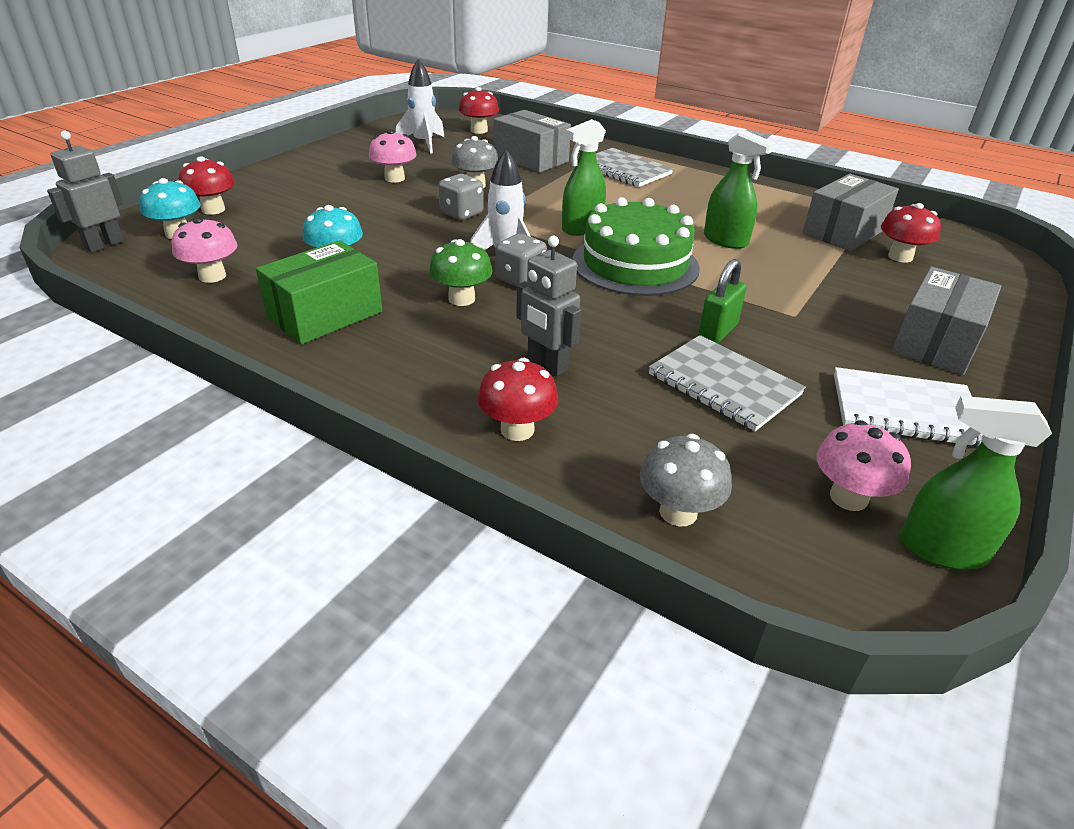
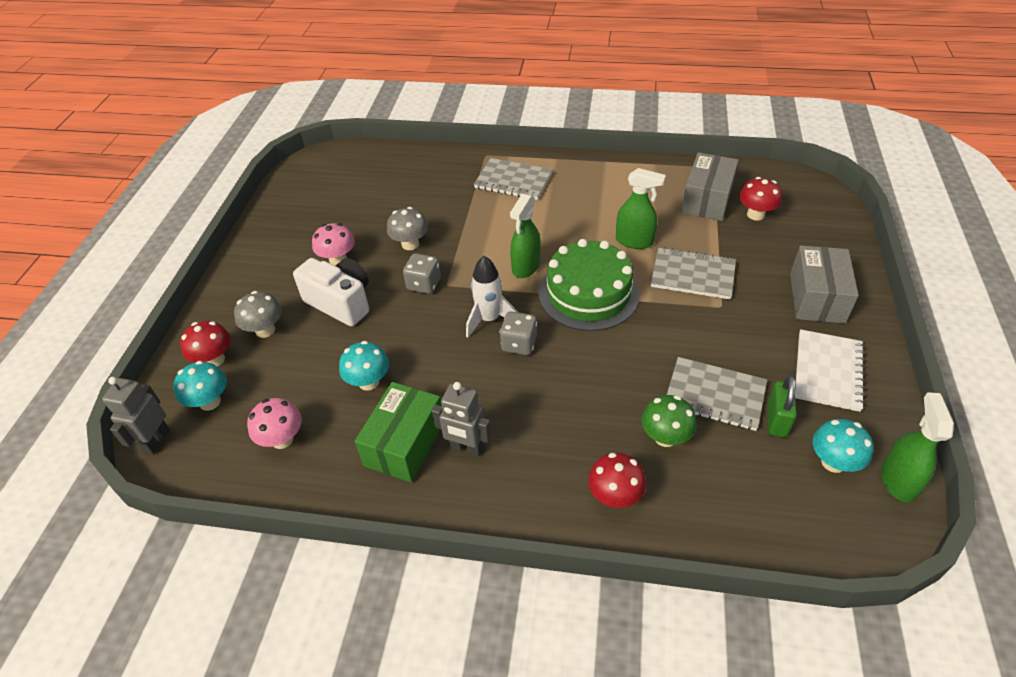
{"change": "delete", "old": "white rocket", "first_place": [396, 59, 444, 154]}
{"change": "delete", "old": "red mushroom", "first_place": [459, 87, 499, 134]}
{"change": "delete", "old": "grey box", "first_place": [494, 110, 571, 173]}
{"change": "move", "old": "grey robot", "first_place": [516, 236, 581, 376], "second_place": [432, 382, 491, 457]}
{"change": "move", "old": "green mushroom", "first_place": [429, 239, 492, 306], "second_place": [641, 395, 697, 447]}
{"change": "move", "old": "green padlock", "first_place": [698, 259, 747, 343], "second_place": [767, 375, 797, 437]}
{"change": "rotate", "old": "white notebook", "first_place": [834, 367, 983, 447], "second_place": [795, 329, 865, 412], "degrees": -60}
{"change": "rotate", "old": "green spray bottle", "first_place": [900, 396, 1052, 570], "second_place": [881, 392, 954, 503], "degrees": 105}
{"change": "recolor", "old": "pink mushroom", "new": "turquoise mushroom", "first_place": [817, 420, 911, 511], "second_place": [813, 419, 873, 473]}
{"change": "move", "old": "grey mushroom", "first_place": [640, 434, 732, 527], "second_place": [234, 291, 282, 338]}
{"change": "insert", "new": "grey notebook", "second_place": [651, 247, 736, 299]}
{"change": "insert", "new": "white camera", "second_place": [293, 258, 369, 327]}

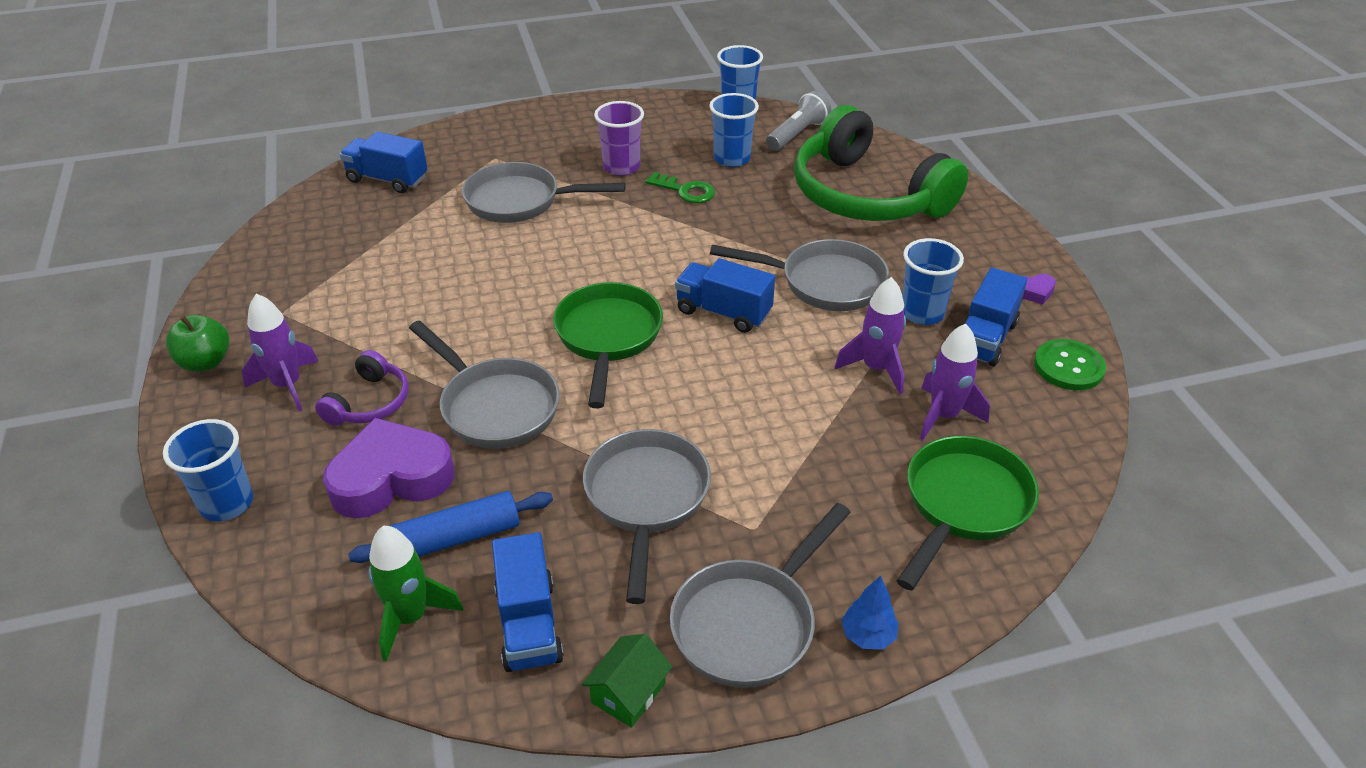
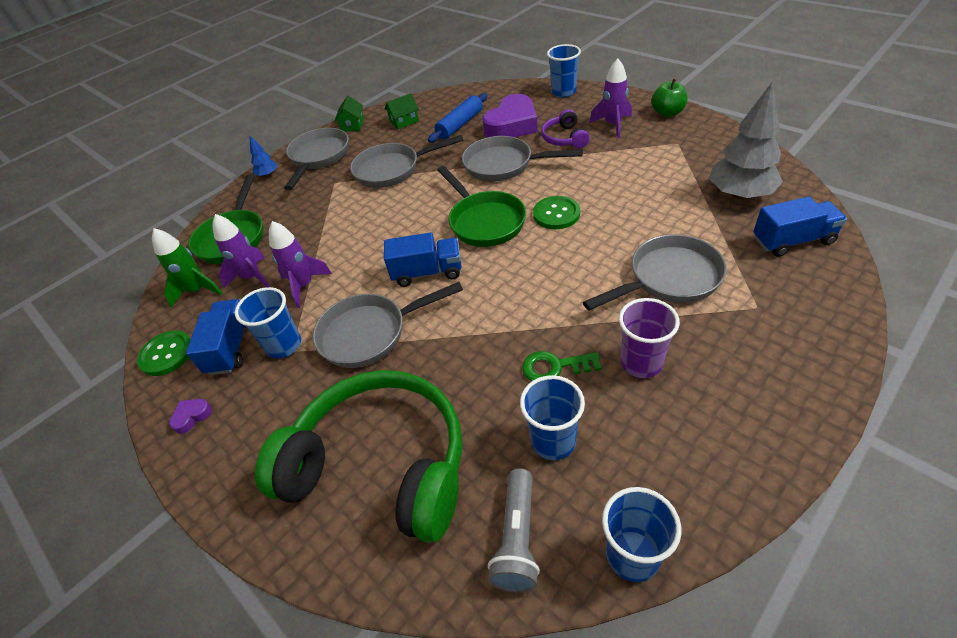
{"change": "rotate", "old": "grey pan", "first_place": [583, 429, 711, 604], "second_place": [350, 135, 464, 188], "degrees": 105}
{"change": "move", "old": "green rocket", "first_place": [368, 526, 463, 661], "second_place": [152, 228, 223, 308]}
{"change": "replace", "old": "blue truck", "new": "green house", "first_place": [492, 532, 564, 672], "second_place": [384, 93, 419, 129]}
{"change": "insert", "new": "grey tree", "second_place": [709, 81, 783, 200]}
{"change": "insert", "new": "green button", "second_place": [533, 196, 580, 229]}

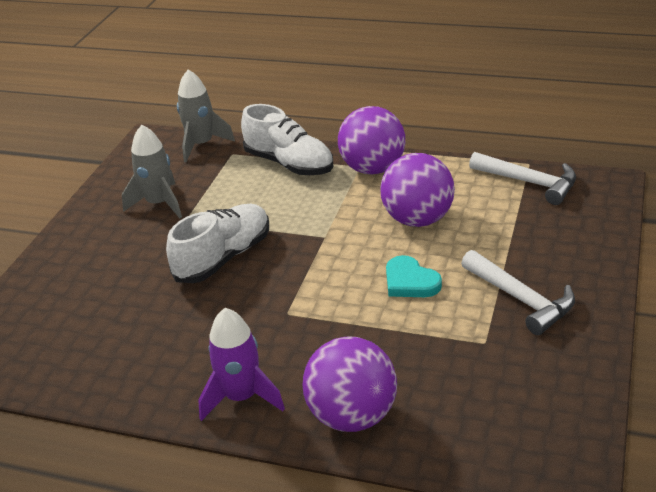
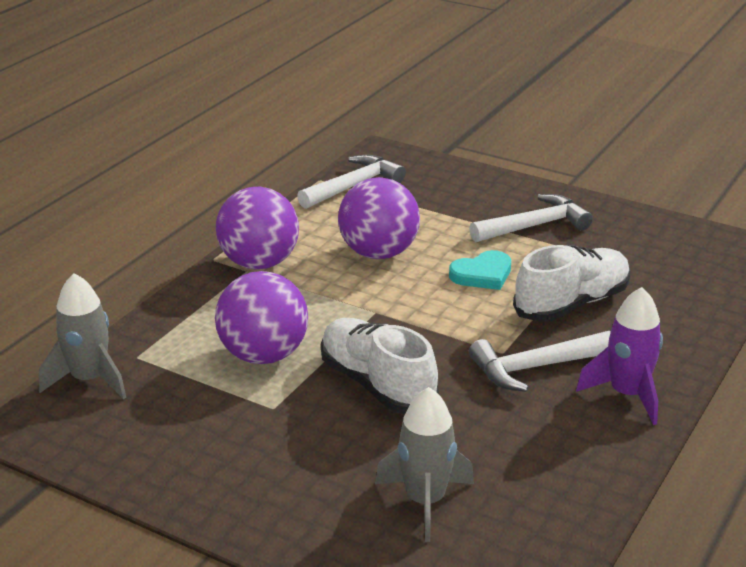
{"change": "move", "old": "white shoe", "first_place": [241, 104, 333, 175], "second_place": [513, 245, 630, 322]}
{"change": "move", "old": "grey rocket", "first_place": [122, 125, 182, 218], "second_place": [375, 387, 474, 542]}
{"change": "move", "old": "purple ball", "first_place": [302, 336, 397, 432], "second_place": [215, 271, 308, 364]}
{"change": "insert", "new": "white hammer", "second_place": [469, 331, 611, 392]}

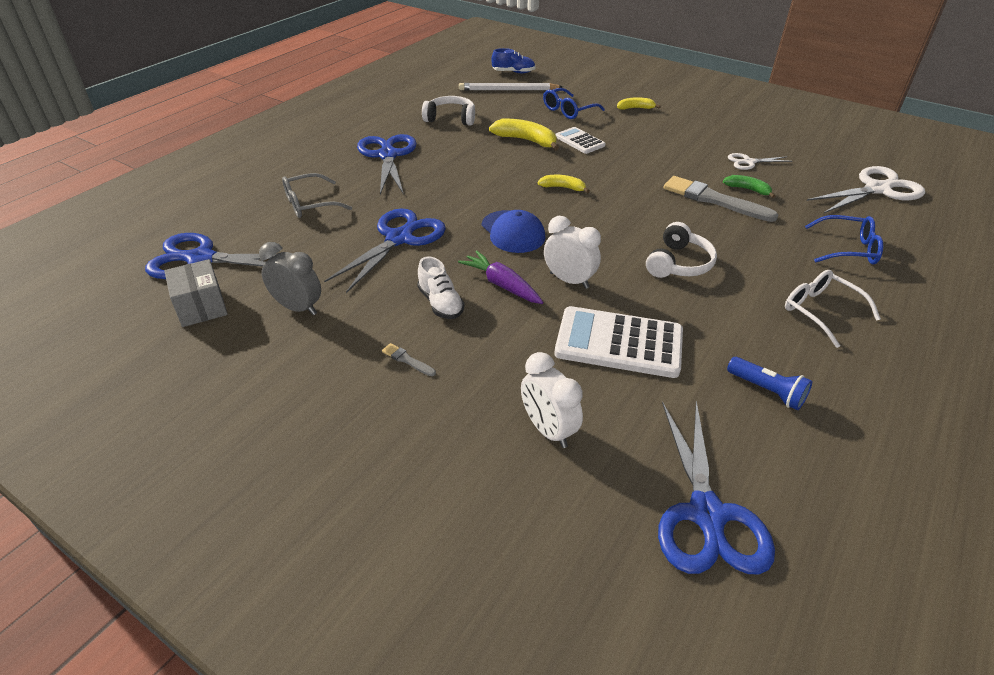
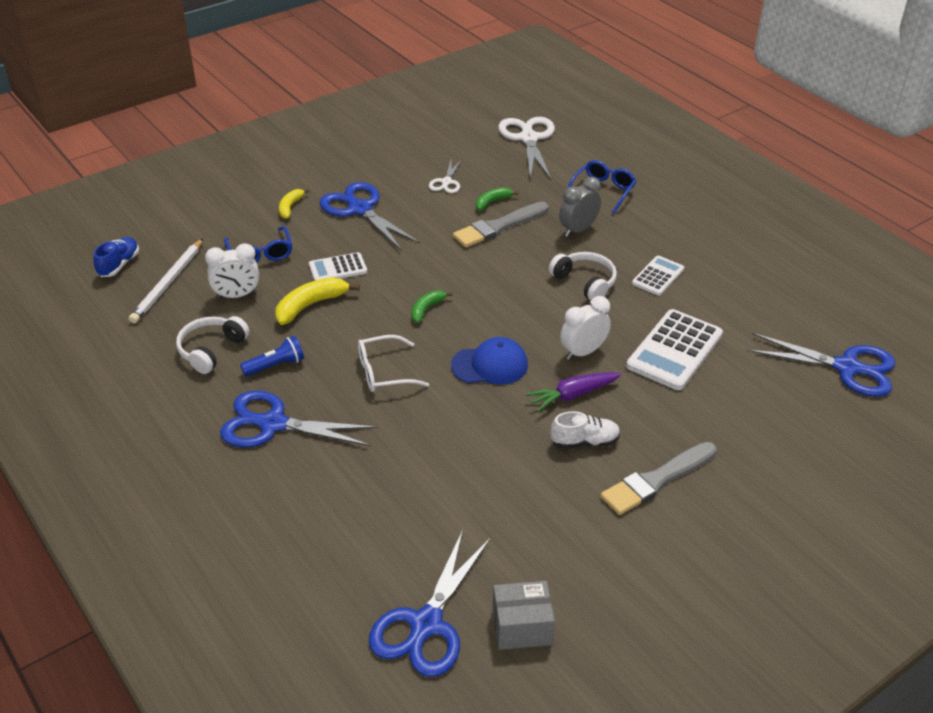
{"change": "delete", "old": "grey glasses", "first_place": [282, 173, 352, 218]}
{"change": "recolor", "old": "yellow banana", "new": "green banana", "first_place": [538, 175, 590, 193], "second_place": [411, 290, 453, 323]}
{"change": "move", "old": "blue scissors", "first_place": [324, 208, 446, 293], "second_place": [319, 182, 420, 251]}
{"change": "move", "old": "grey clock", "first_place": [259, 242, 321, 315], "second_place": [559, 177, 601, 237]}
{"change": "move", "old": "white glasses", "first_place": [785, 270, 881, 348], "second_place": [358, 335, 429, 392]}
{"change": "resize", "old": "grey brush", "first_place": [382, 343, 436, 376], "second_place": [601, 442, 717, 515], "factor": 2.4}
{"change": "move", "old": "white clock", "first_place": [521, 352, 583, 448], "second_place": [205, 243, 259, 299]}
{"change": "move", "old": "blue flashlight", "first_place": [727, 357, 812, 410], "second_place": [240, 336, 304, 376]}
{"change": "insert", "new": "white calculator", "second_place": [632, 256, 684, 296]}

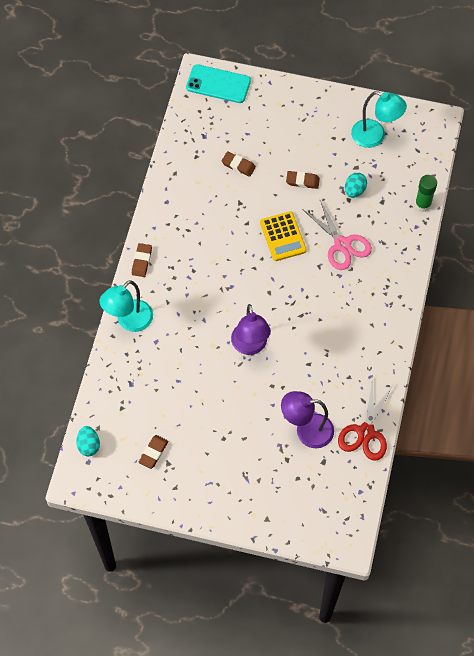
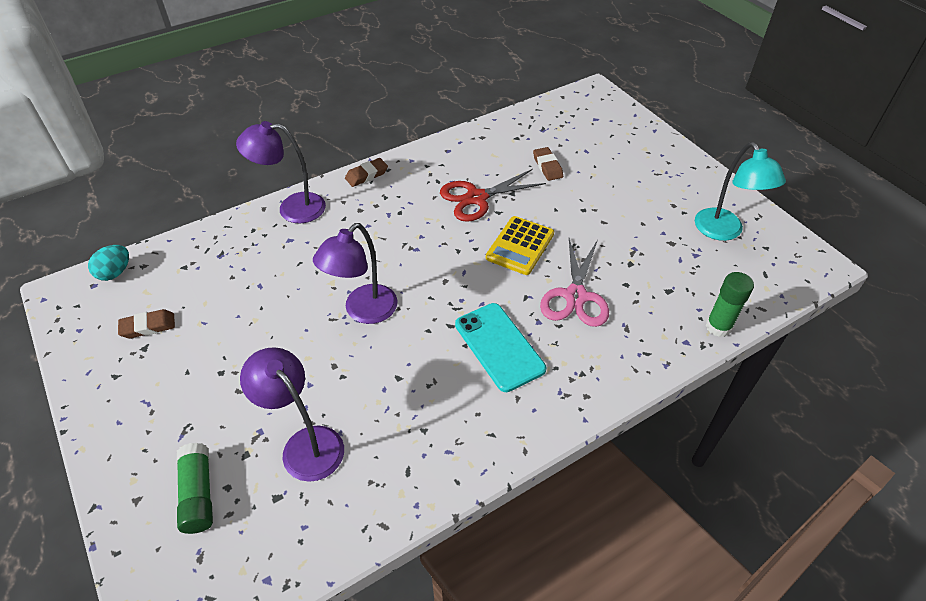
{"change": "move", "old": "turquoise phone", "first_place": [186, 64, 251, 103], "second_place": [455, 303, 546, 392]}
{"change": "delete", "old": "brown eraser", "first_place": [286, 171, 320, 189]}
{"change": "delete", "old": "turquoise egg", "first_place": [345, 173, 367, 198]}
{"change": "recolor", "old": "turquoise lamp", "new": "purple lamp", "first_place": [100, 280, 153, 332], "second_place": [236, 121, 326, 223]}
{"change": "move", "old": "red scissors", "first_place": [338, 379, 394, 461], "second_place": [440, 169, 546, 222]}
{"change": "insert", "new": "green glue stick", "second_place": [177, 443, 213, 534]}

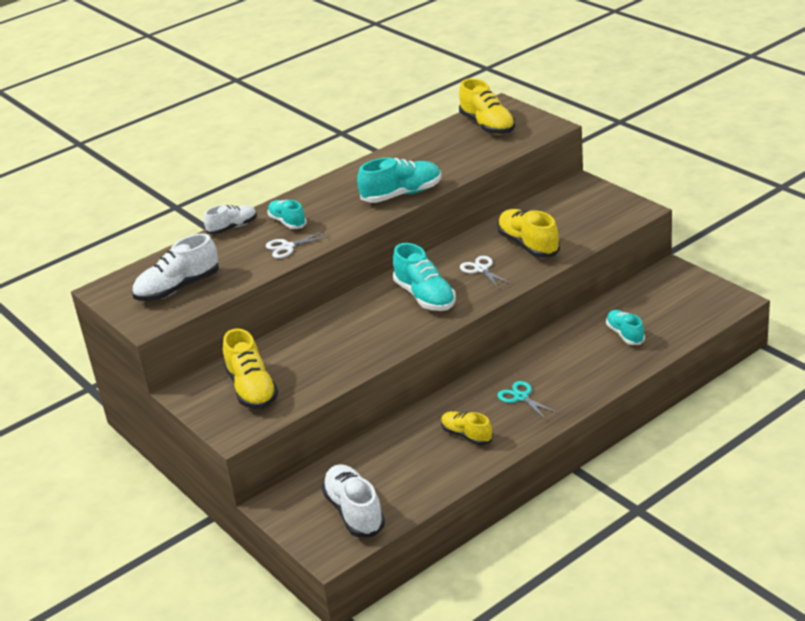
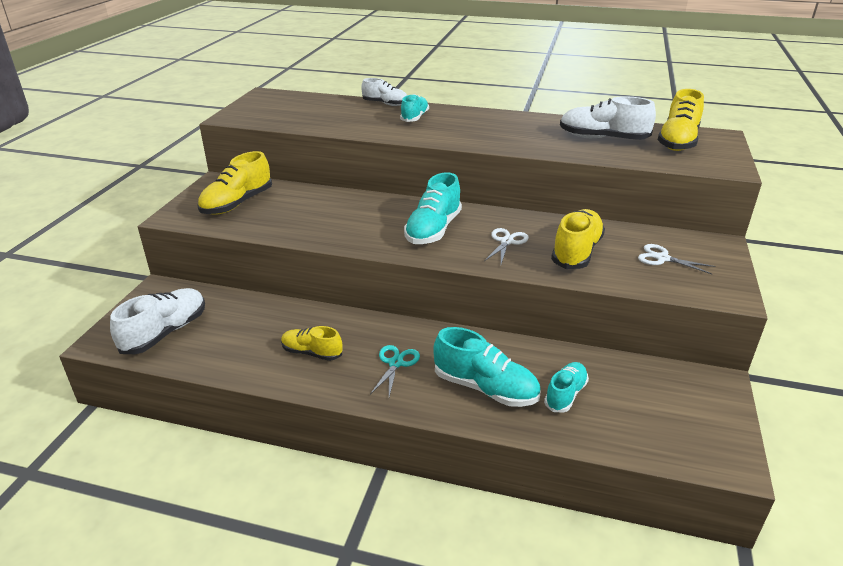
{"change": "move", "old": "turquoise shoe", "first_place": [357, 158, 441, 203], "second_place": [433, 327, 541, 407]}
{"change": "move", "old": "white scissors", "first_place": [266, 230, 331, 258], "second_place": [638, 244, 715, 274]}
{"change": "move", "old": "white shoe", "first_place": [132, 234, 219, 301], "second_place": [560, 96, 656, 140]}
{"change": "rotate", "old": "yellow shoe", "first_place": [441, 411, 493, 445], "second_place": [281, 326, 342, 361], "degrees": -75}

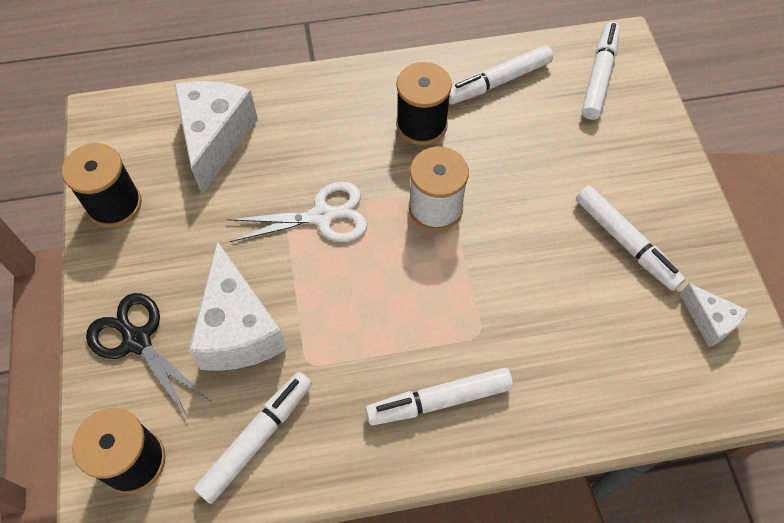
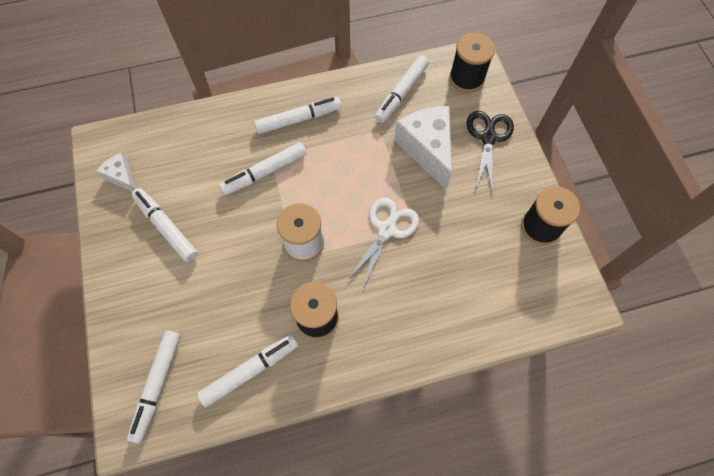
{"change": "delete", "old": "white cheese", "first_place": [174, 81, 258, 194]}
{"change": "rotate", "old": "white scissors", "first_place": [227, 182, 368, 242], "second_place": [346, 197, 419, 291], "degrees": 135}
{"change": "rotate", "old": "black scissors", "first_place": [86, 293, 211, 418], "second_place": [467, 111, 514, 193], "degrees": -120}
{"change": "insert", "new": "white marker", "second_place": [219, 142, 307, 195]}

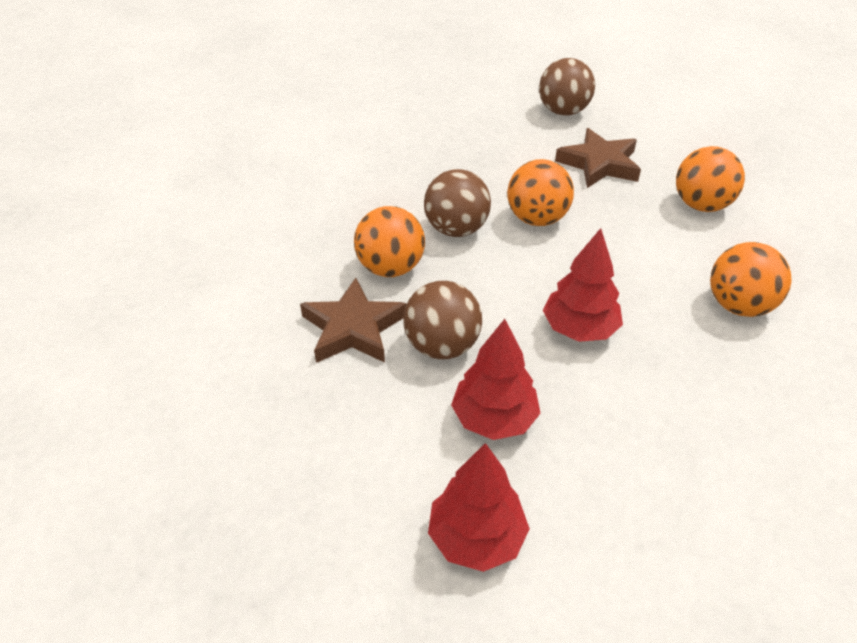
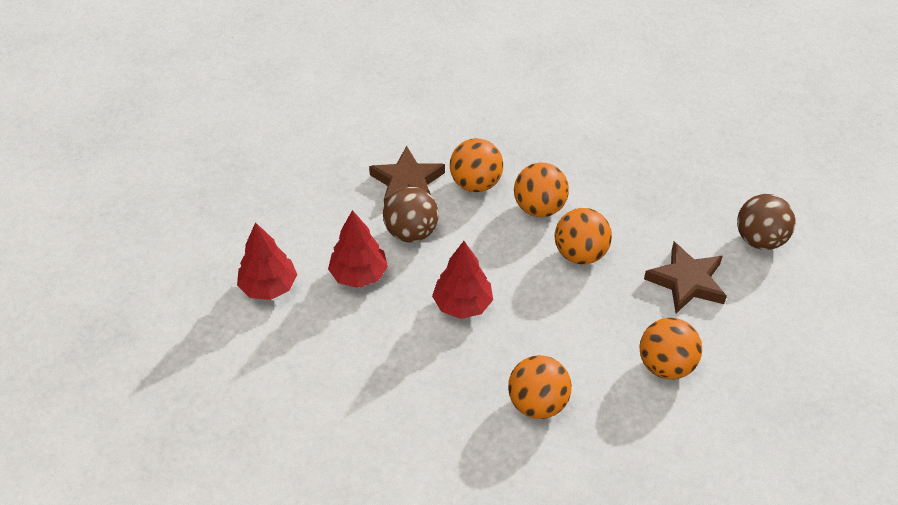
{"change": "recolor", "old": "brown ball", "new": "orange ball", "first_place": [424, 169, 491, 237], "second_place": [514, 163, 569, 217]}

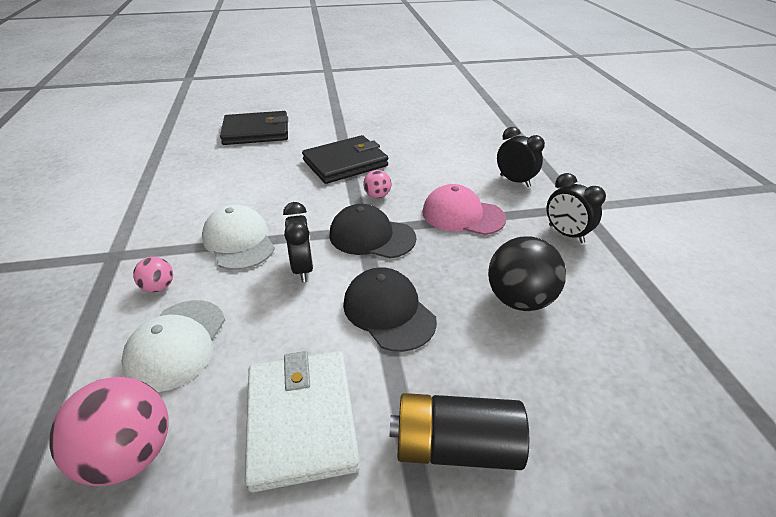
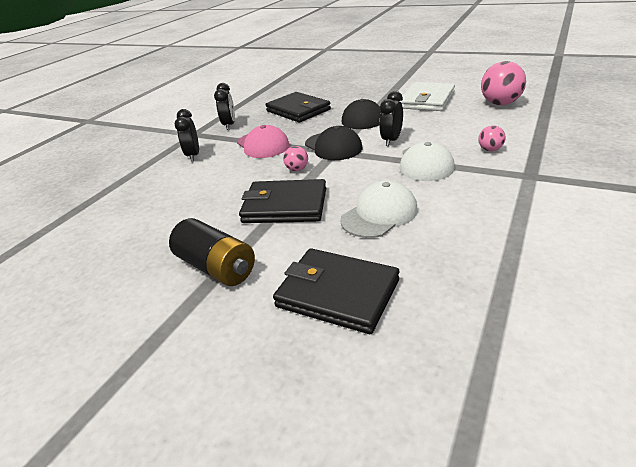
{"change": "replace", "old": "black ball", "new": "black wallet", "first_place": [488, 236, 566, 311], "second_place": [266, 92, 331, 123]}
{"change": "move", "old": "white cap", "first_place": [122, 300, 225, 392], "second_place": [340, 180, 418, 238]}
{"change": "move", "old": "black battery", "first_place": [390, 393, 529, 470], "second_place": [169, 218, 255, 286]}

